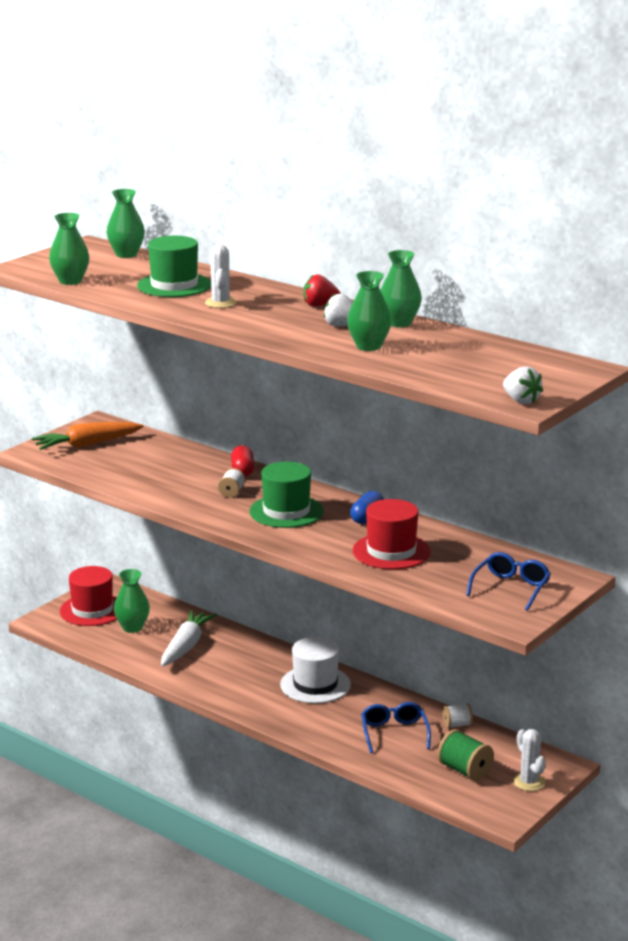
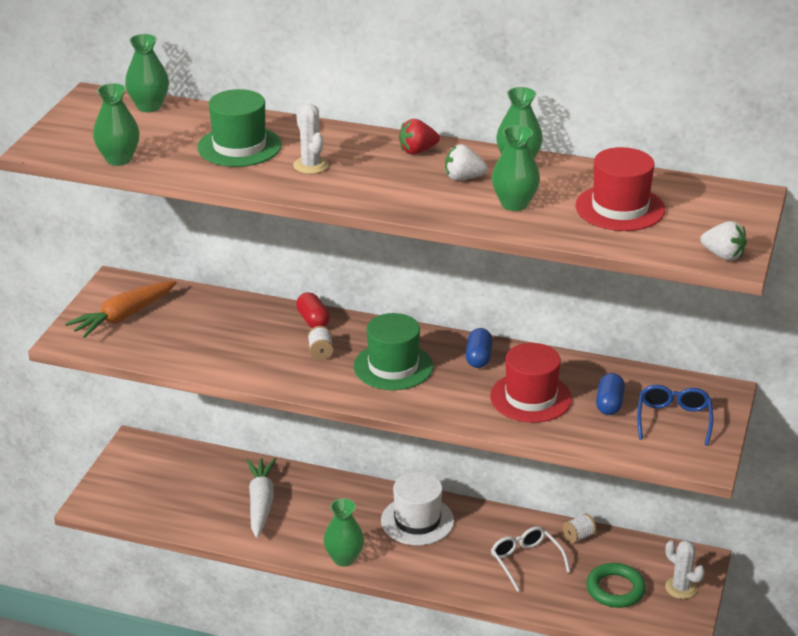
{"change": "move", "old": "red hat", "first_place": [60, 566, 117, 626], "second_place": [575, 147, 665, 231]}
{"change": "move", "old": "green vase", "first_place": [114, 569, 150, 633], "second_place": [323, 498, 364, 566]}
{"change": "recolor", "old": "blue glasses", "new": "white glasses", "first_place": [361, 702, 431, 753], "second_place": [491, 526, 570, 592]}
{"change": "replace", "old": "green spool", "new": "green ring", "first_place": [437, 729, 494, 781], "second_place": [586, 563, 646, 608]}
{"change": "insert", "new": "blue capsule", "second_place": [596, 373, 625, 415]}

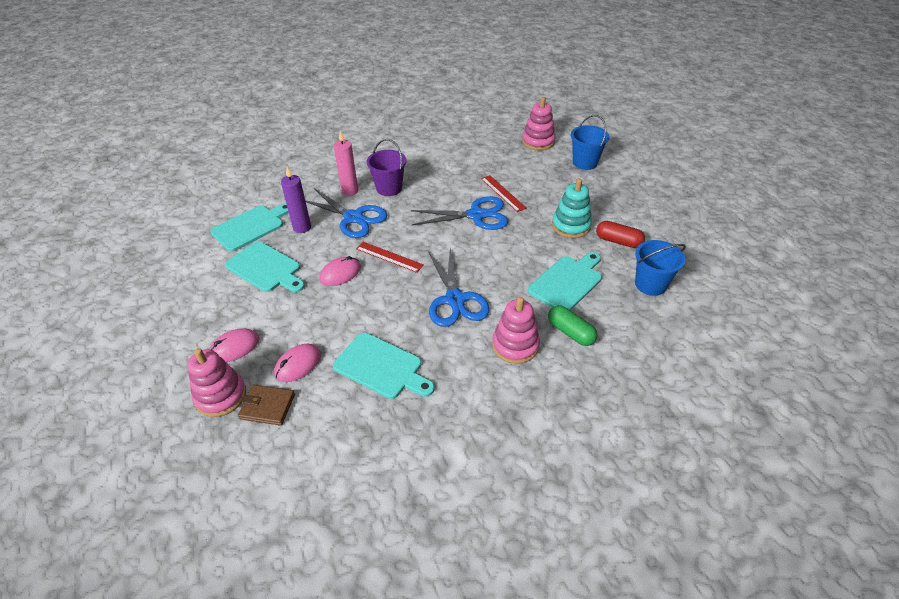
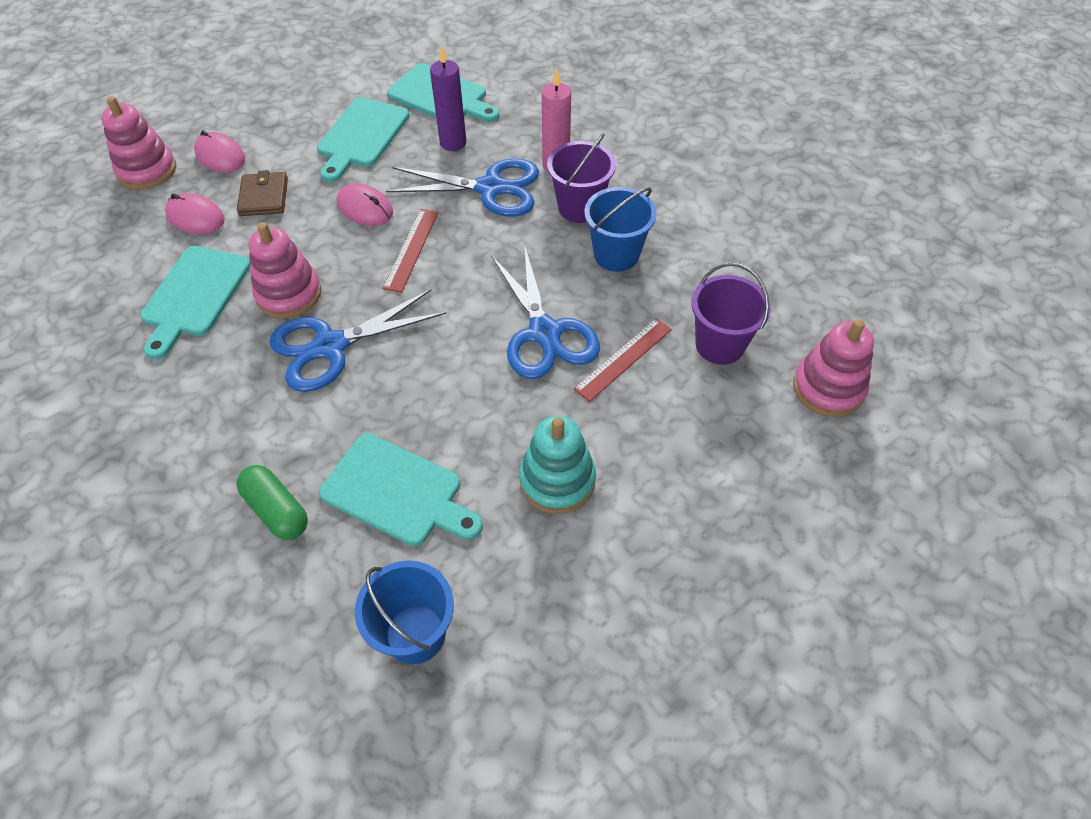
{"change": "move", "old": "blue bucket", "first_place": [571, 115, 610, 170], "second_place": [584, 187, 657, 272]}
{"change": "rotate", "old": "blue scissors", "first_place": [305, 188, 388, 238], "second_place": [386, 158, 539, 217], "degrees": -105}
{"change": "delete", "old": "red capsule", "first_place": [596, 221, 645, 248]}
{"change": "move", "old": "pink stacking toy", "first_place": [492, 297, 540, 364], "second_place": [248, 222, 321, 319]}
{"change": "rotate", "old": "green capsule", "first_place": [548, 305, 598, 346], "second_place": [237, 465, 308, 540], "degrees": -75}
{"change": "move", "old": "brown wallet", "first_place": [238, 385, 295, 426], "second_place": [237, 170, 288, 216]}
{"change": "insert", "new": "purple bucket", "second_place": [691, 262, 771, 365]}

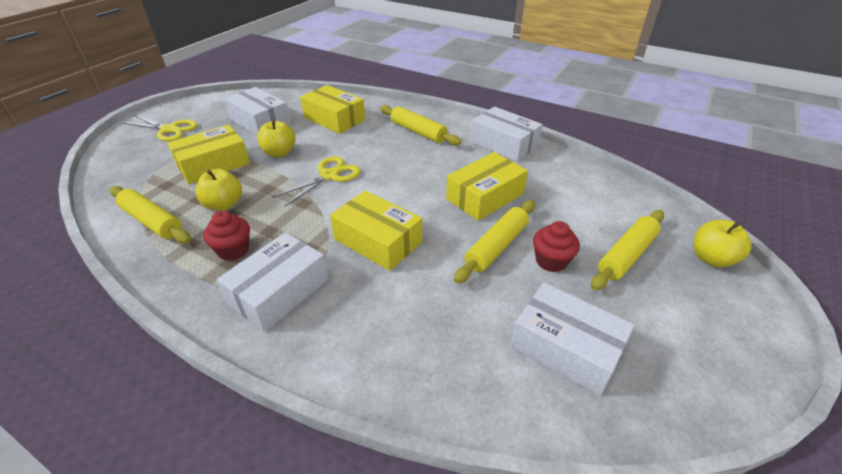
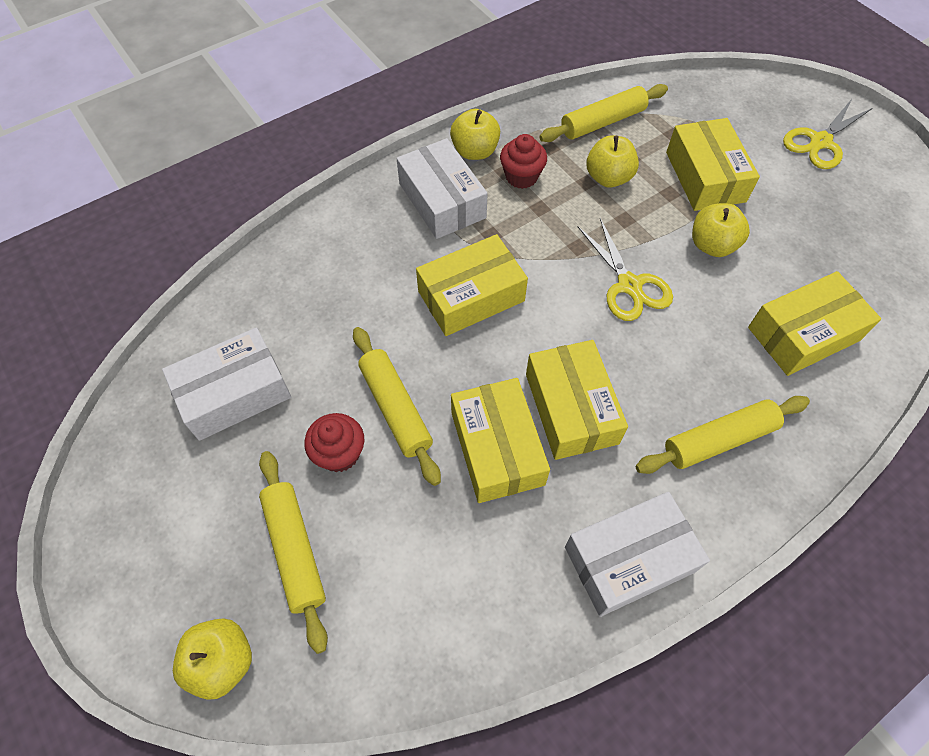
{"change": "delete", "old": "white box", "first_place": [224, 87, 291, 135]}
{"change": "insert", "new": "yellow apple", "second_place": [450, 109, 500, 160]}
{"change": "insert", "new": "yellow box", "second_place": [526, 340, 628, 460]}

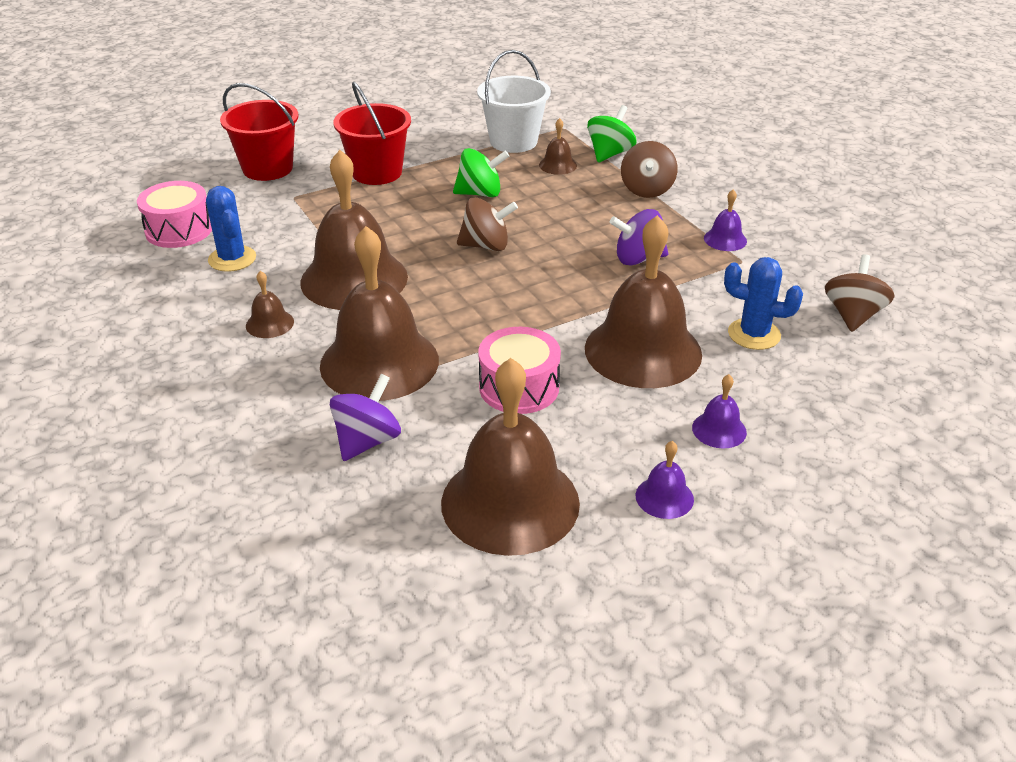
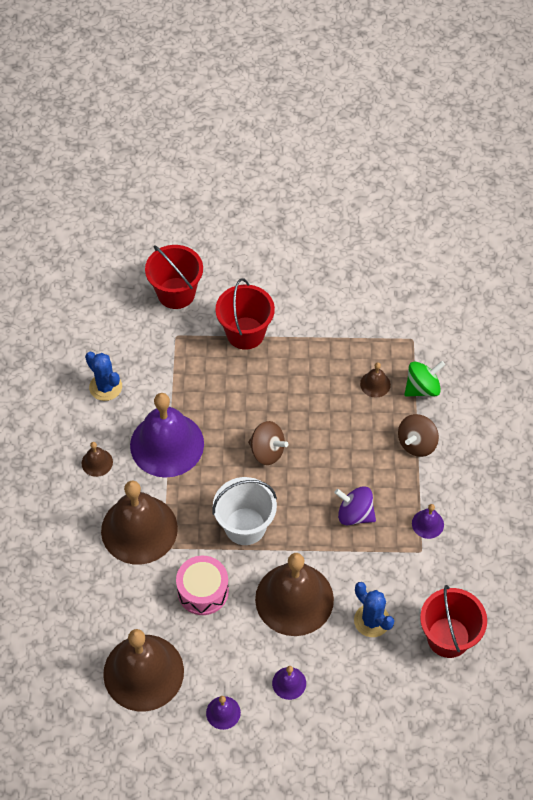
{"change": "move", "old": "white bucket", "first_place": [477, 50, 551, 153], "second_place": [212, 477, 277, 545]}
{"change": "delete", "old": "green spinning top", "first_place": [453, 148, 509, 197]}
{"change": "recolor", "old": "brown bell", "new": "purple bell", "first_place": [300, 150, 408, 310], "second_place": [130, 393, 204, 478]}
{"change": "delete", "old": "pink drum", "first_place": [137, 181, 212, 248]}
{"change": "rotate", "old": "blue cactus", "first_place": [206, 186, 256, 272], "second_place": [85, 352, 122, 401], "degrees": -45}
{"change": "replace", "old": "brown spinning top", "new": "red bucket", "first_place": [825, 254, 895, 332], "second_place": [420, 585, 487, 658]}
{"change": "delete", "old": "purple spinning top", "first_place": [330, 374, 401, 461]}

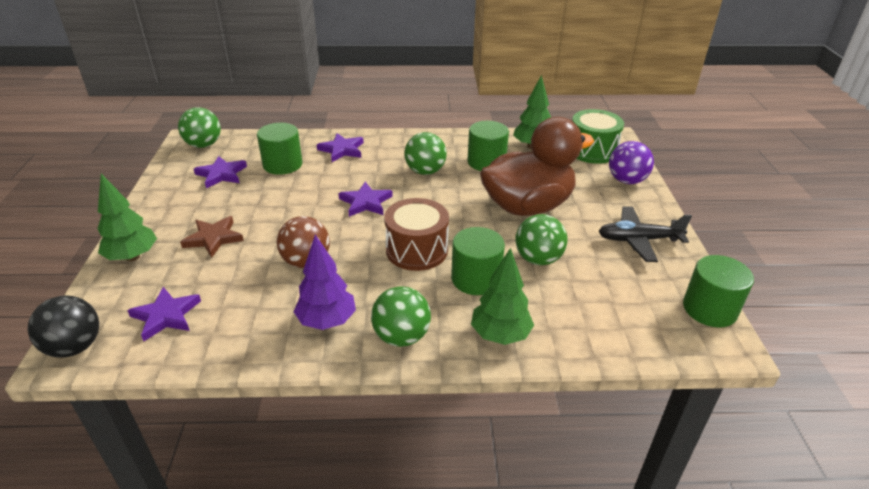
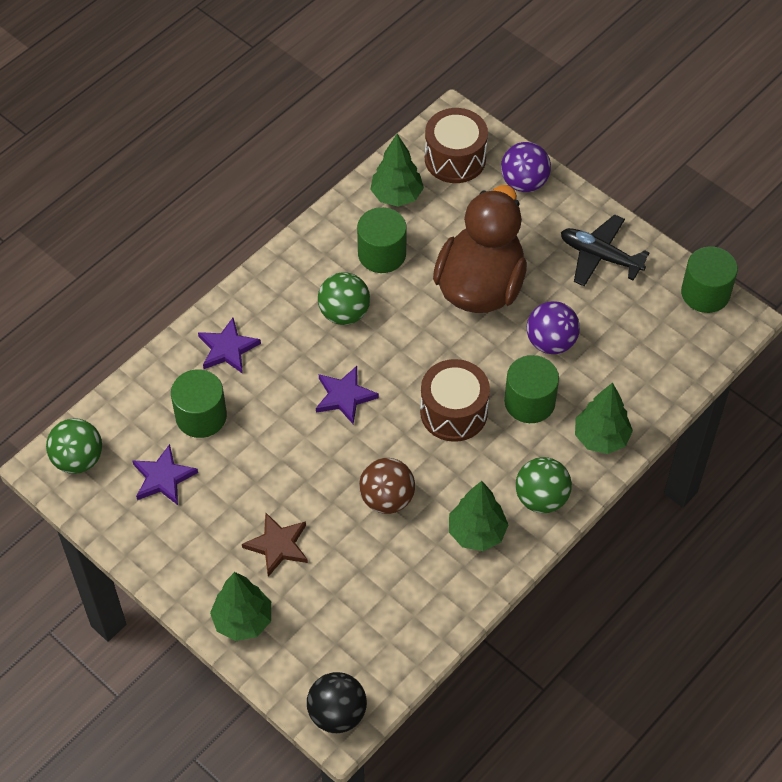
{"change": "recolor", "old": "green drum", "new": "brown drum", "first_place": [572, 109, 624, 164], "second_place": [425, 108, 488, 183]}
{"change": "rotate", "old": "black plane", "first_place": [598, 206, 692, 262], "second_place": [561, 214, 649, 287], "degrees": 75}
{"change": "recolor", "old": "green ball", "new": "purple ball", "first_place": [516, 214, 567, 265], "second_place": [527, 301, 580, 354]}
{"change": "recolor", "old": "purple tree", "new": "green tree", "first_place": [293, 234, 356, 330], "second_place": [449, 481, 508, 551]}
{"change": "delete", "old": "purple star", "first_place": [127, 287, 201, 341]}

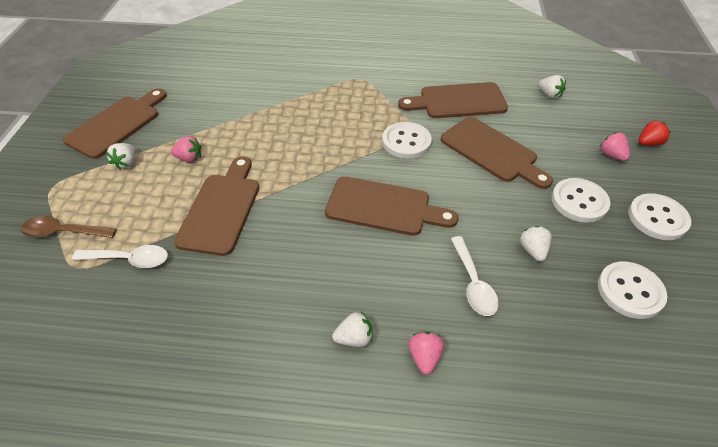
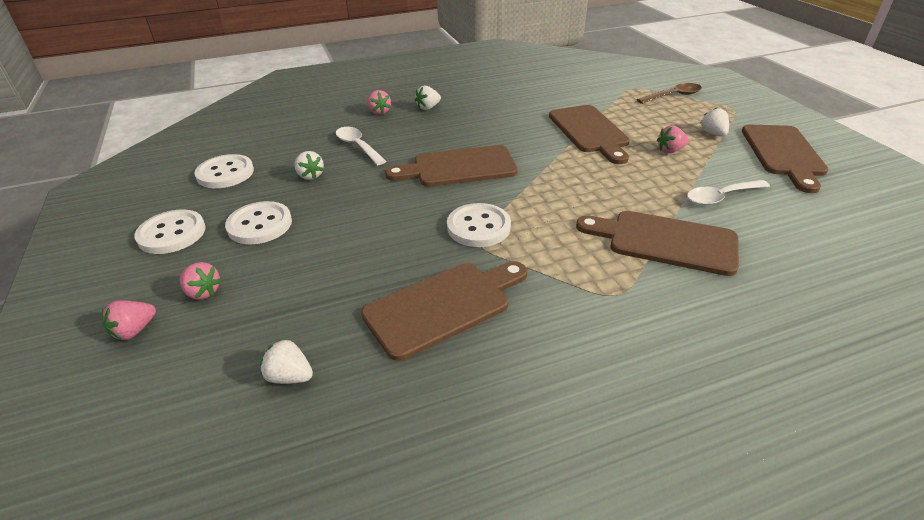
{"change": "move", "old": "brown cutting board", "first_place": [441, 117, 553, 189], "second_place": [576, 211, 739, 276]}
{"change": "recolor", "old": "red strawberry", "new": "pink strawberry", "first_place": [638, 121, 671, 146], "second_place": [102, 301, 156, 340]}
{"change": "move", "old": "white spoon", "first_place": [72, 245, 168, 268], "second_place": [687, 180, 770, 205]}

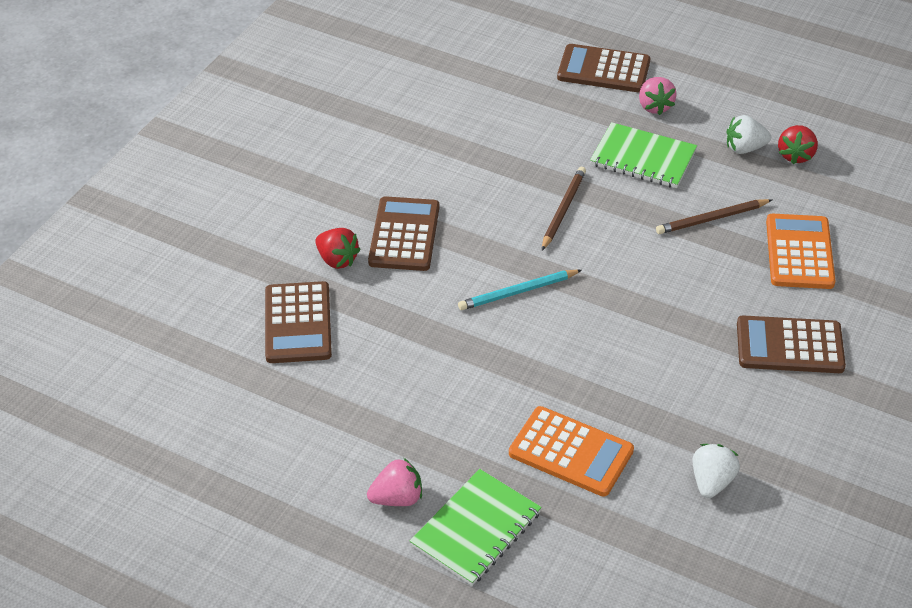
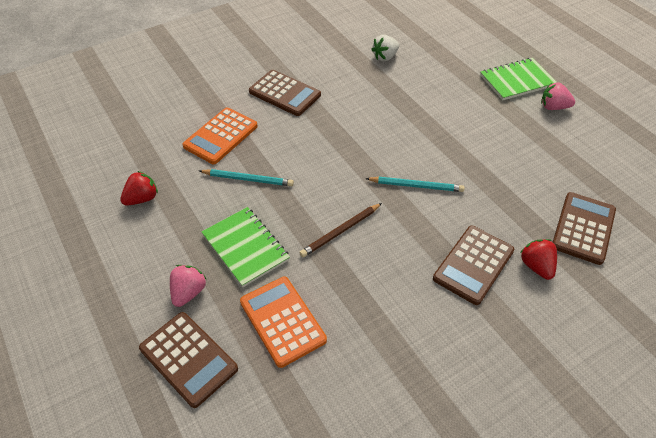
{"change": "delete", "old": "white strawberry", "first_place": [727, 115, 771, 154]}
{"change": "recolor", "old": "brown pencil", "new": "turquoise pencil", "first_place": [656, 199, 772, 234], "second_place": [200, 169, 294, 186]}
{"change": "move", "old": "orange calculator", "first_place": [509, 406, 634, 497], "second_place": [240, 276, 327, 368]}

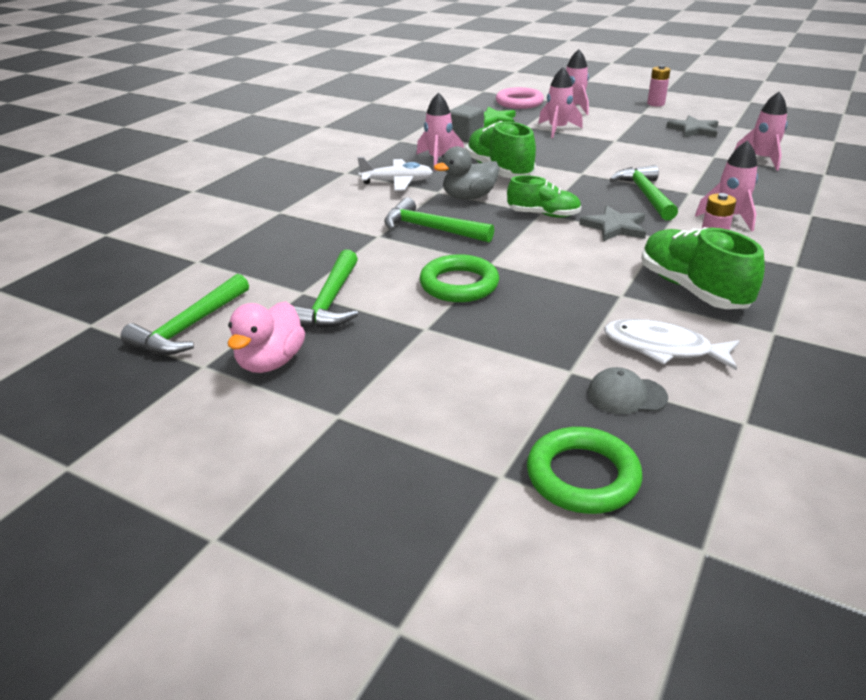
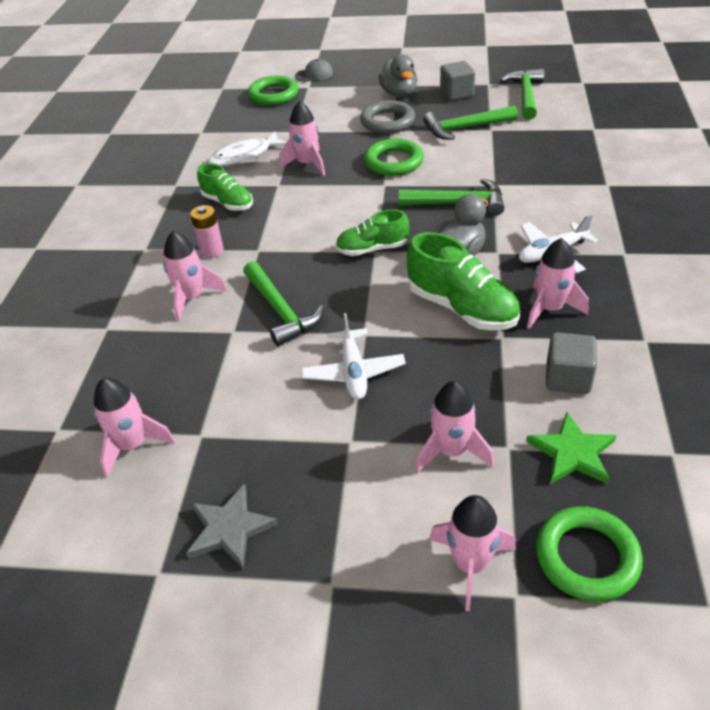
{"change": "delete", "old": "pink battery", "first_place": [647, 65, 670, 106]}
{"change": "recolor", "old": "pink ring", "new": "green ring", "first_place": [496, 87, 544, 109], "second_place": [536, 506, 643, 602]}
{"change": "delete", "old": "grey star", "first_place": [579, 205, 646, 241]}
{"change": "resize", "old": "green shoe", "first_place": [641, 227, 765, 309], "second_place": [197, 163, 253, 211], "factor": 0.64}
{"change": "rotate", "old": "green hammer", "first_place": [292, 250, 358, 328], "second_place": [423, 105, 518, 140], "degrees": -90}
{"change": "replace", "old": "pink duck", "new": "grey cube", "first_place": [227, 301, 305, 373], "second_place": [440, 61, 475, 101]}
{"change": "rotate", "old": "white fish", "first_place": [604, 319, 740, 371], "second_place": [208, 132, 287, 166], "degrees": 150}
{"change": "move", "old": "grey cap", "first_place": [587, 367, 668, 414], "second_place": [295, 59, 333, 82]}
{"change": "insert", "new": "grey duck", "second_place": [379, 54, 417, 98]}
{"change": "insert", "new": "grey ring", "second_place": [360, 100, 415, 134]}
{"change": "insert", "new": "pink rocket", "second_place": [279, 101, 325, 176]}
{"change": "insert", "new": "white plane", "second_place": [301, 313, 406, 400]}

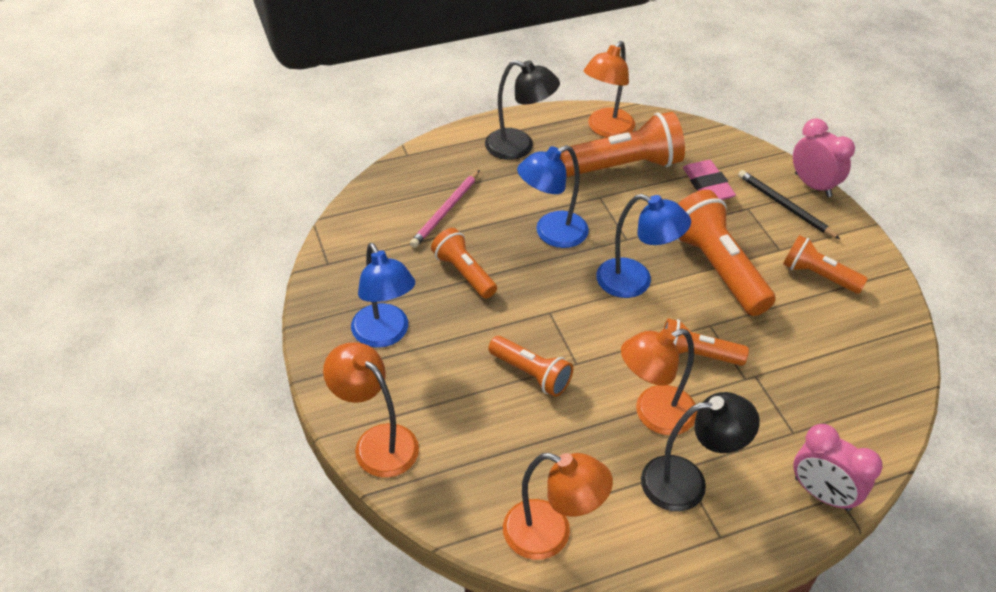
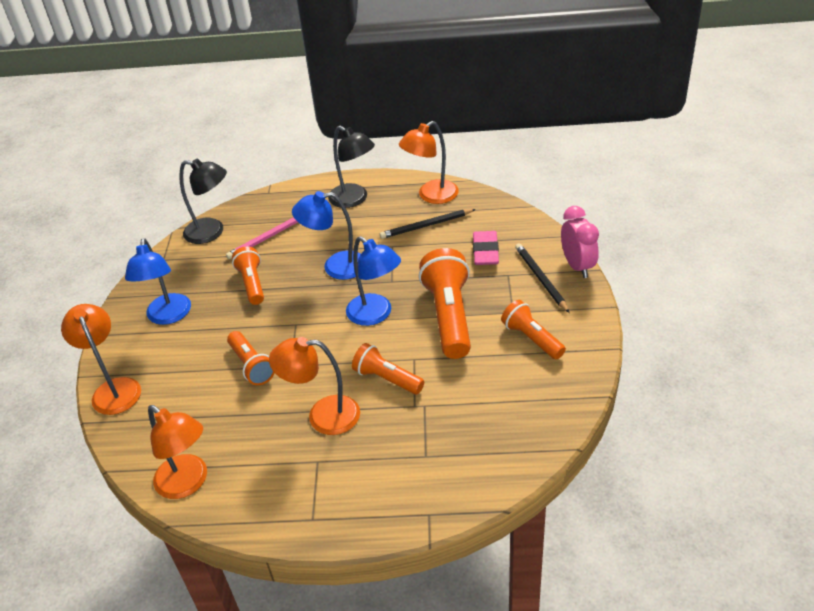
{"change": "replace", "old": "orange flashlight", "new": "black pencil", "first_place": [560, 112, 685, 177], "second_place": [380, 209, 476, 239]}
{"change": "move", "old": "black lamp", "first_place": [641, 392, 760, 512], "second_place": [179, 159, 227, 244]}
{"change": "delete", "old": "pink clock", "first_place": [793, 424, 883, 511]}

